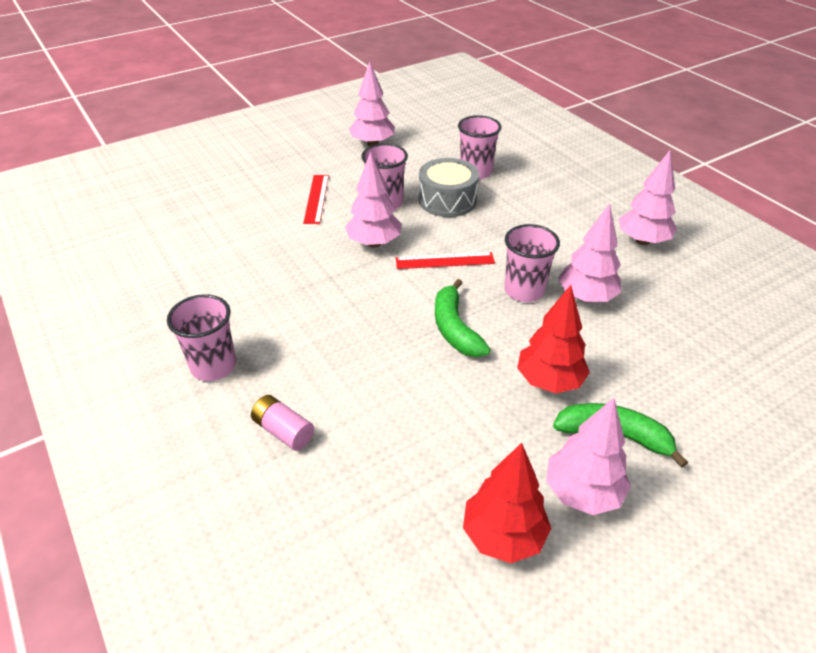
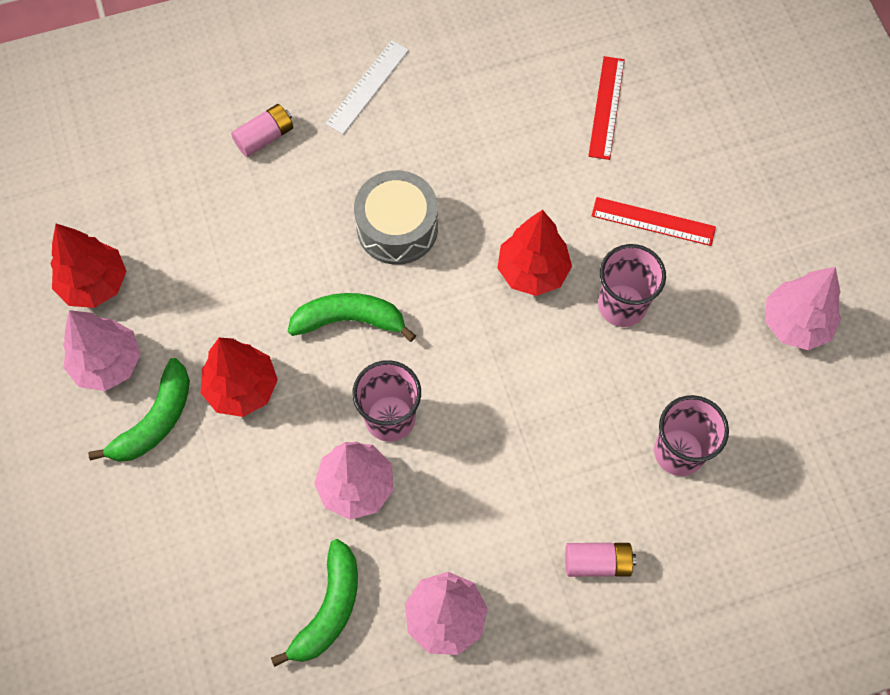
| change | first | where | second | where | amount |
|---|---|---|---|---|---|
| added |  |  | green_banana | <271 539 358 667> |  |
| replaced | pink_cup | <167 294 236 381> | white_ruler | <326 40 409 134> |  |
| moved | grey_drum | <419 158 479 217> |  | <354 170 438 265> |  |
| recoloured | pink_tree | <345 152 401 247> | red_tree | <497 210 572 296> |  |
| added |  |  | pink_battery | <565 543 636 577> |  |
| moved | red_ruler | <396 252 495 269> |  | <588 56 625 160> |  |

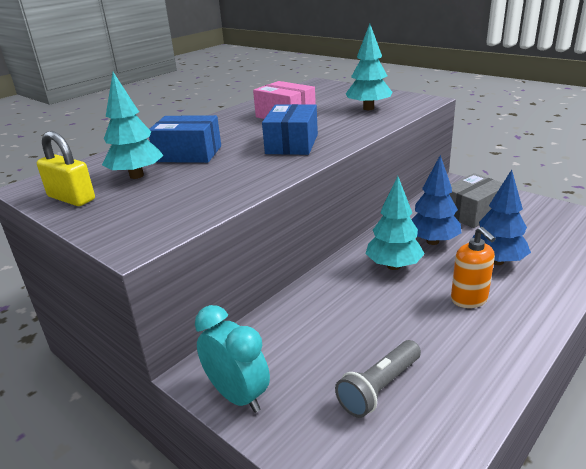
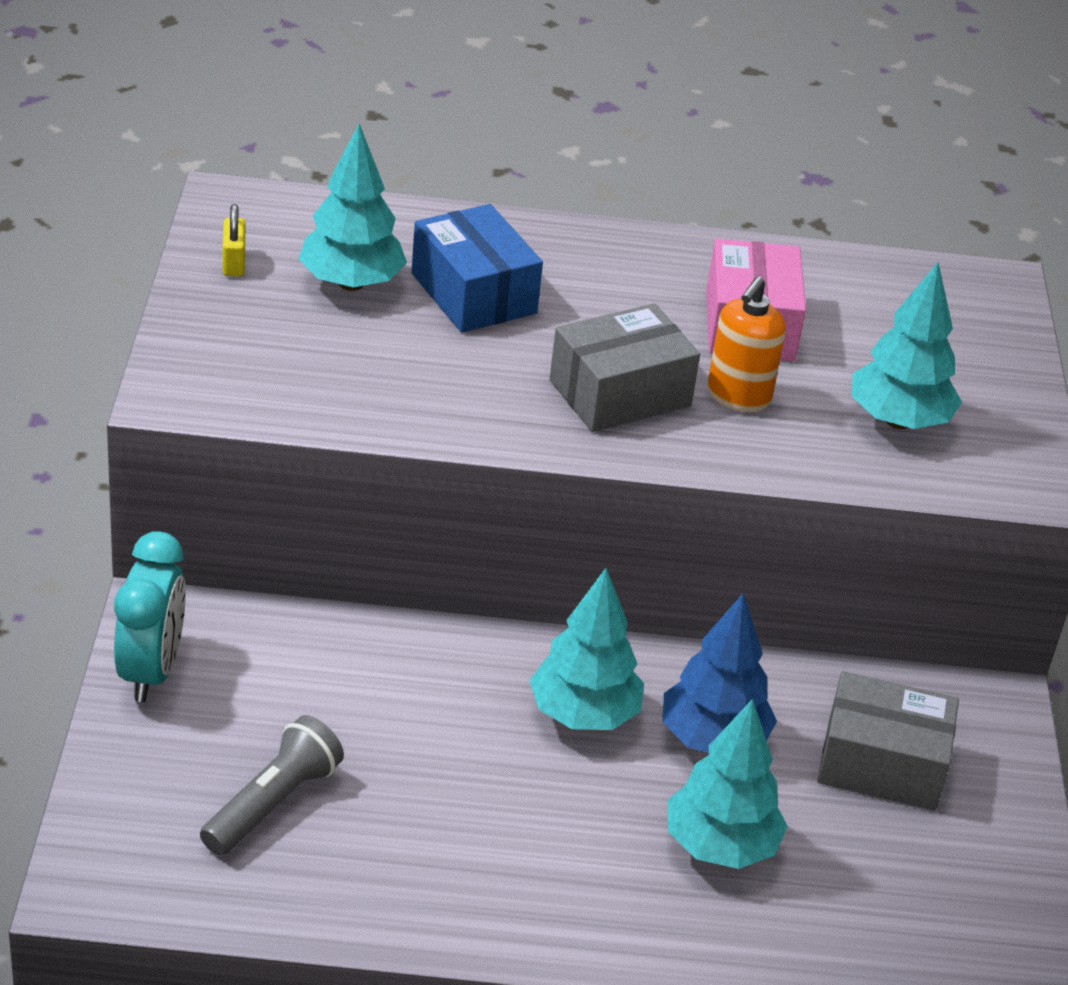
| change | first | where | second | where | amount |
|---|---|---|---|---|---|
| turned | grey_flashlight | <335 340 421 418> |  | <200 715 344 855> | 120 degrees clockwise |
| resized | yellow_padlock | <37 131 95 206> |  | <222 204 245 276> | x0.57 |
| recoloured | blue_box | <262 104 318 155> | grey_box | <550 303 700 432> |  |
| recoloured | blue_tree | <472 170 531 265> | turquoise_tree | <668 699 787 869> |  |
| moved | orange_soap_dispenser | <451 227 496 308> |  | <707 276 786 412> |  |

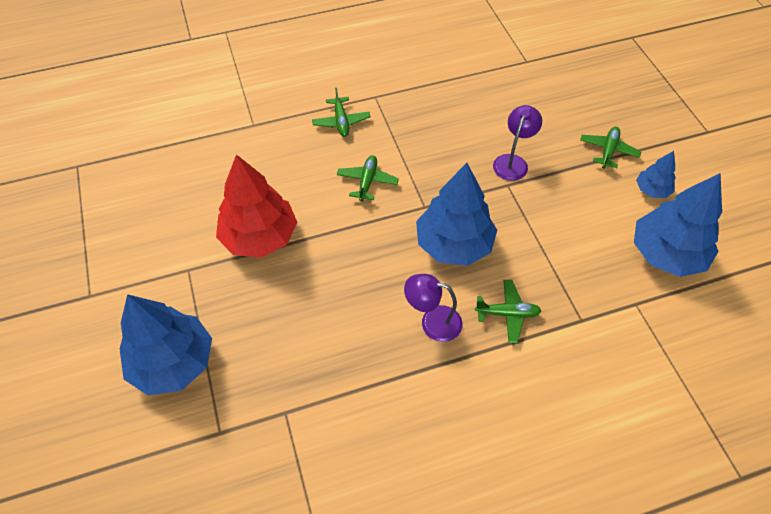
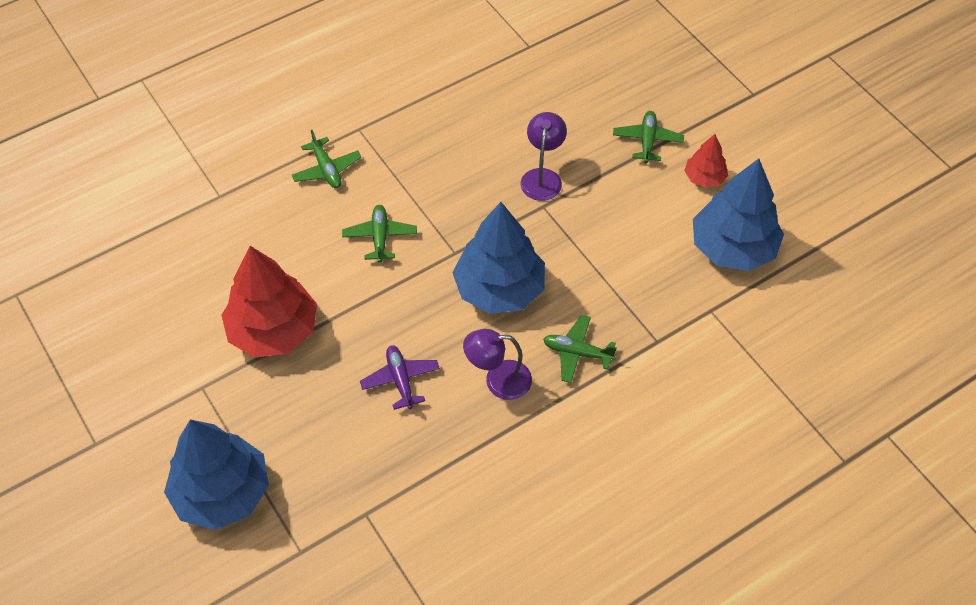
| change | first | where | second | where | amount |
|---|---|---|---|---|---|
| added |  |  | purple_plane | <360 345 440 410> |  |
| turned | green_plane | <475 280 542 343> |  | <543 315 617 383> | 150 degrees counterclockwise |
| recoloured | blue_tree | <636 151 676 198> | red_tree | <684 134 728 188> |  |

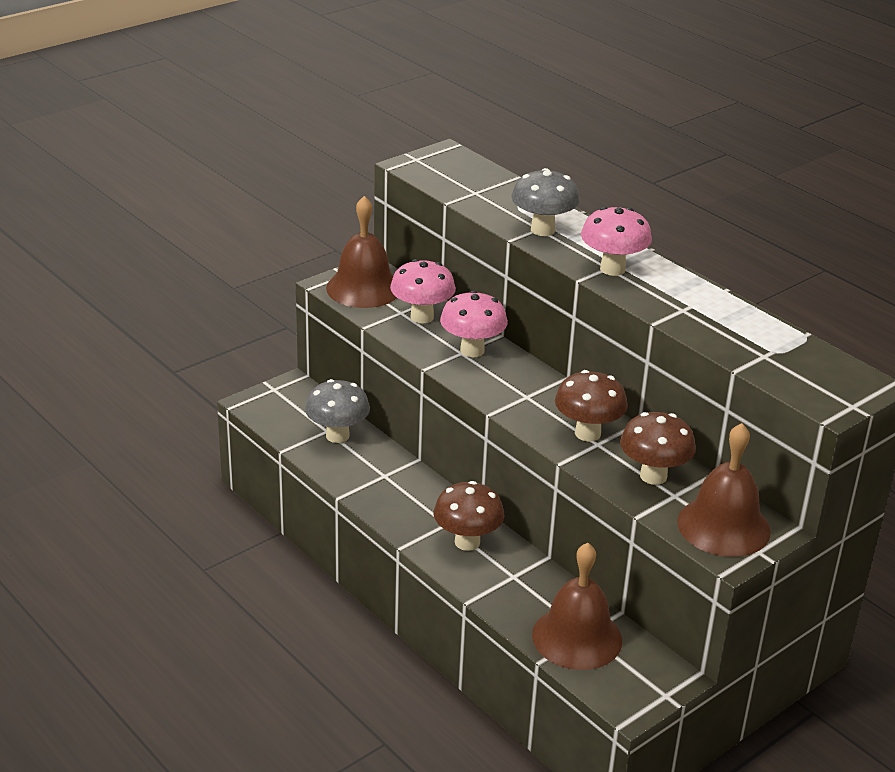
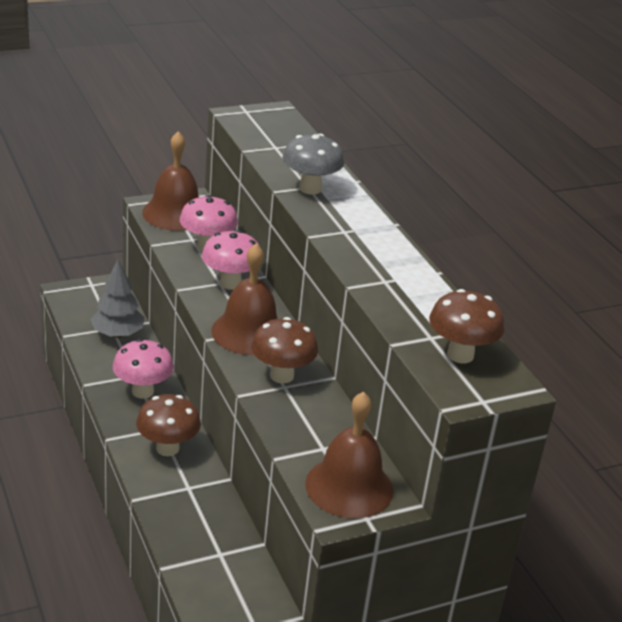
| change | first | where | second | where | amount |
|---|---|---|---|---|---|
| replaced | grey_mushroom | <305 379 370 443> | grey_tree | <90 260 145 338> |  |
| moved | pink_mushroom | <581 207 652 276> |  | <113 339 174 399> |  |
| moved | brown_bell | <532 543 622 670> |  | <211 244 278 355> |  |
| moved | brown_mushroom | <620 412 696 485> |  | <429 289 505 363> |  |

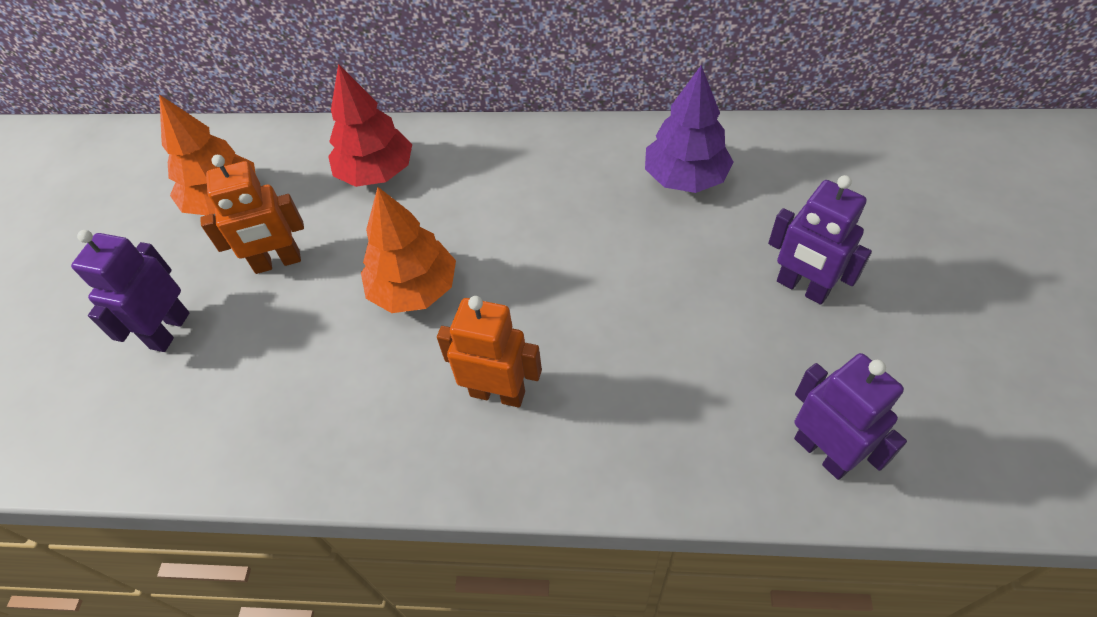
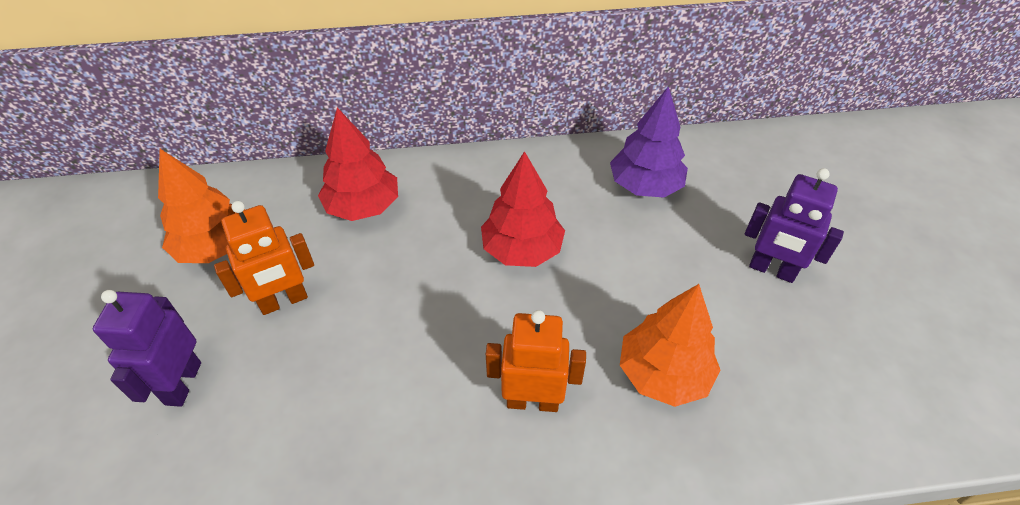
| change | first | where | second | where | amount |
|---|---|---|---|---|---|
| added |  |  | red_tree | <481 151 565 267> |  |
| moved | orange_tree | <361 187 456 313> |  | <620 284 720 407> |  |
| removed | purple_robot | <794 353 907 480> |  |  |  |

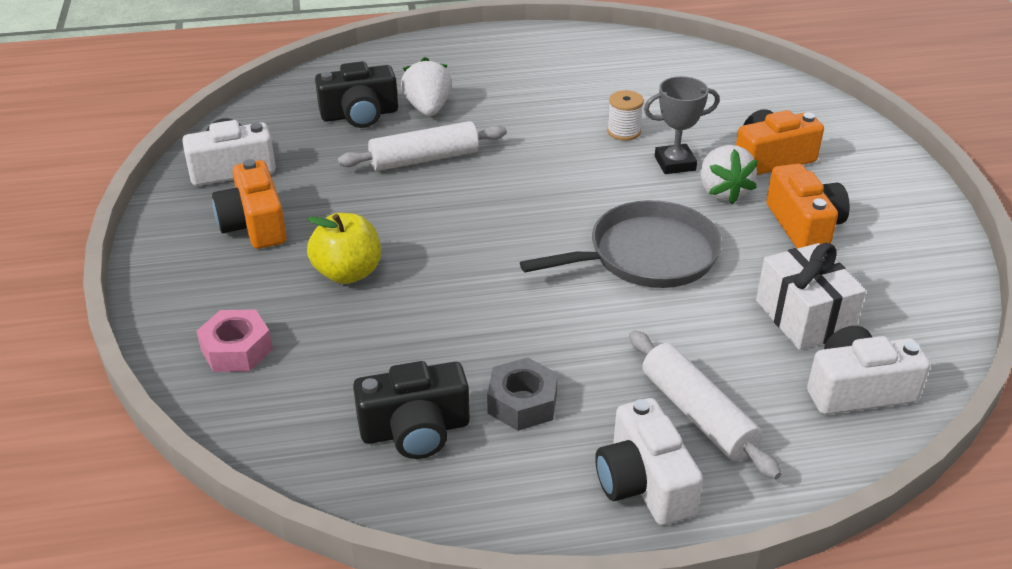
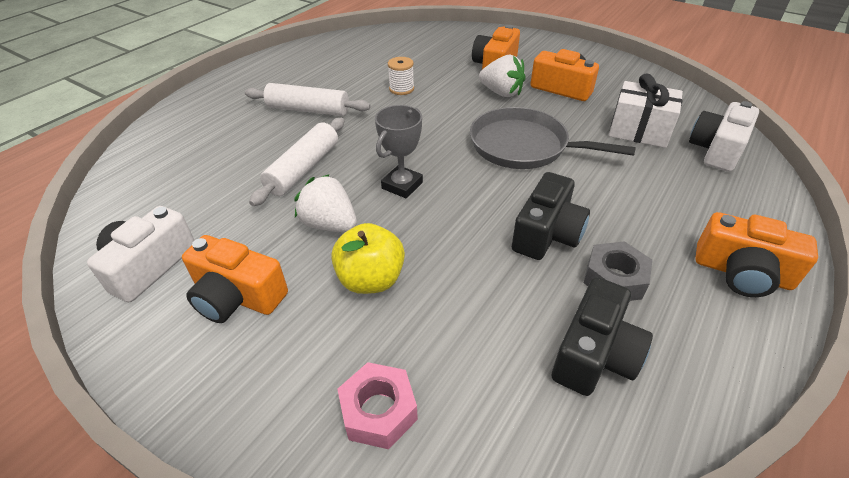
| change | first | where | second | where | amount |
|---|---|---|---|---|---|
| moved | white_rolling_pin | <629 330 782 479> |  | <245 83 371 116> |  |
| moved | white_strawberry | <401 57 452 116> |  | <294 174 357 232> |  |
| moved | grey_trophy | <644 76 720 174> |  | <375 105 423 199> |  |
| turned | grey_pan | <520 200 722 288> |  | <470 107 636 169> | 90 degrees counterclockwise |
| moved | black_camera | <315 61 398 128> |  | <512 172 590 260> |  |
| recoloured | white_camera | <595 398 703 525> | orange_camera | <695 212 818 297> |  |

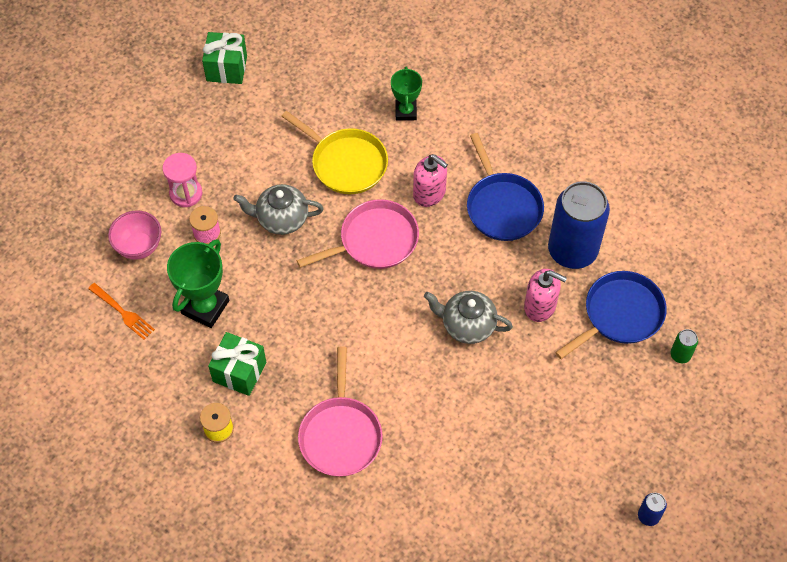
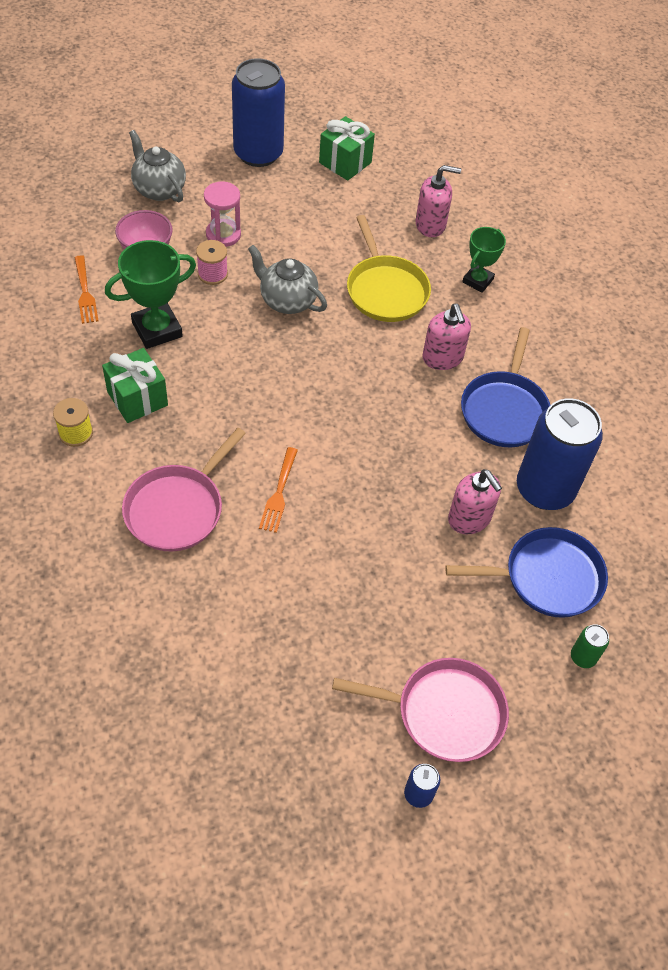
| change | first | where | second | where | amount |
|---|---|---|---|---|---|
| moved | grey_teapot | <424 291 513 344> |  | <129 130 186 202> |  |
| added |  |  | blue_can | <232 58 285 167> |  |
| added |  |  | orange_fork | <259 447 298 533> |  |
| moved | pink_pan | <297 200 419 269> |  | <332 658 509 762> |  |
| added |  |  | pink_soap_dispenser | <415 165 461 237> |  |

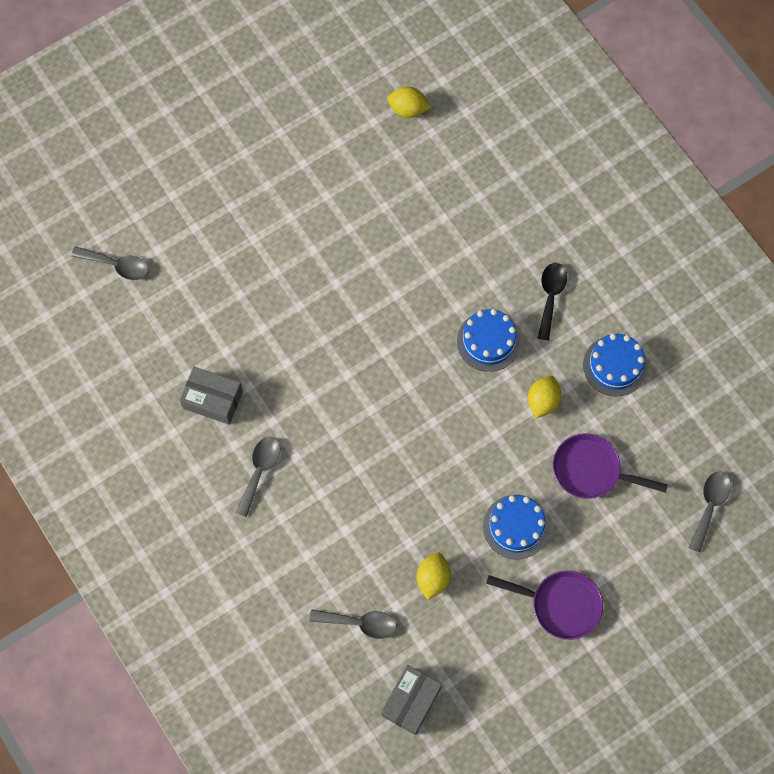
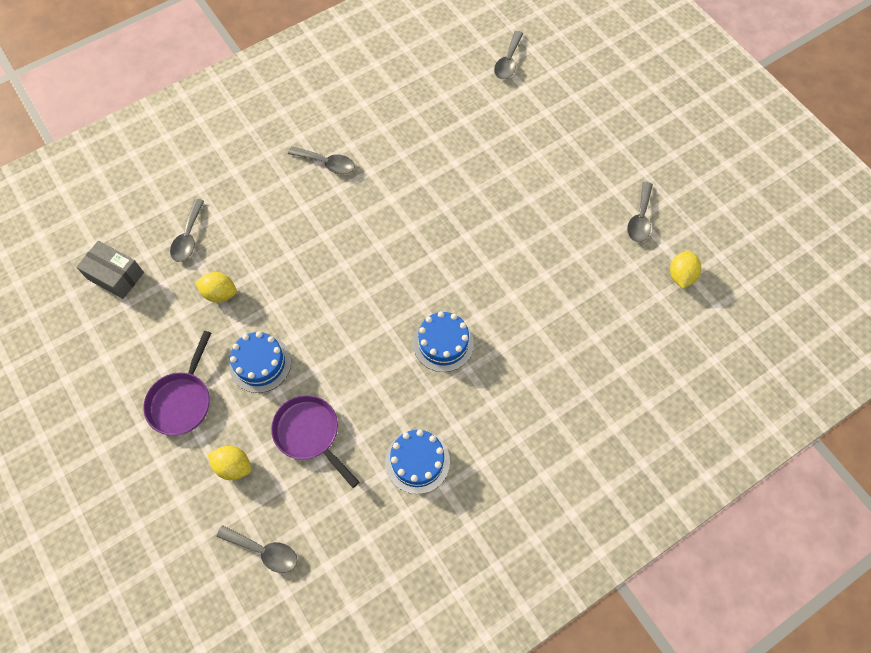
| change | first | where | second | where | amount |
|---|---|---|---|---|---|
| moved | yellow_lemon | <528 376 561 418> |  | <208 446 251 480> |  |
| turned | purple_pan | <553 433 668 499> |  | <271 395 359 488> | 60 degrees counterclockwise |
| added |  |  | grey_spoon | <627 182 653 242> |  |
| removed | grey_box | <180 367 243 425> |  |  |  |
| removed | black_spoon | <538 263 567 340> |  |  |  |

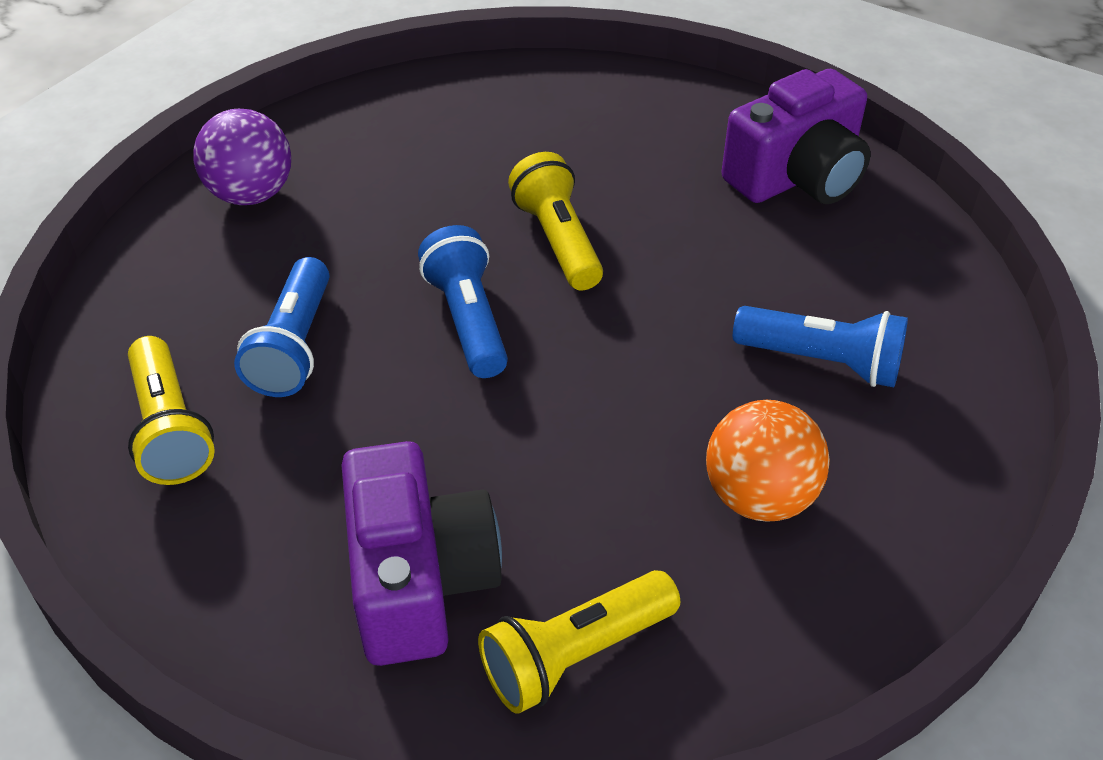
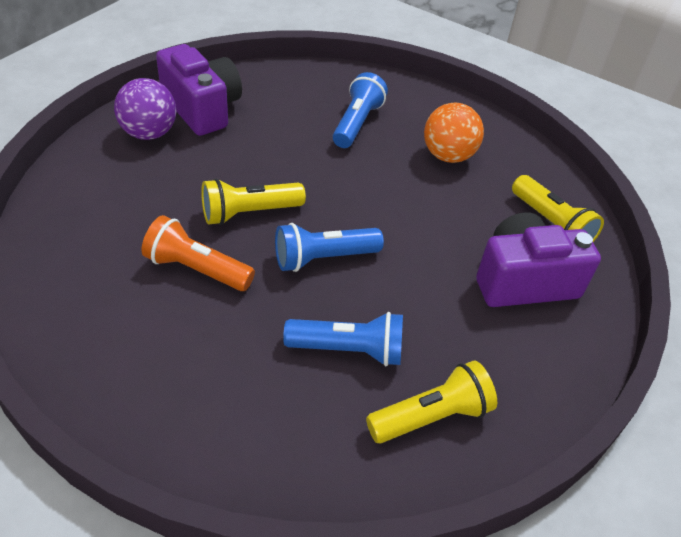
| change | first | where | second | where | amount |
|---|---|---|---|---|---|
| moved | purple_ball | <193 109 291 205> |  | <114 78 177 140> |  |
| added |  |  | orange_flashlight | <142 215 255 291> |  |

